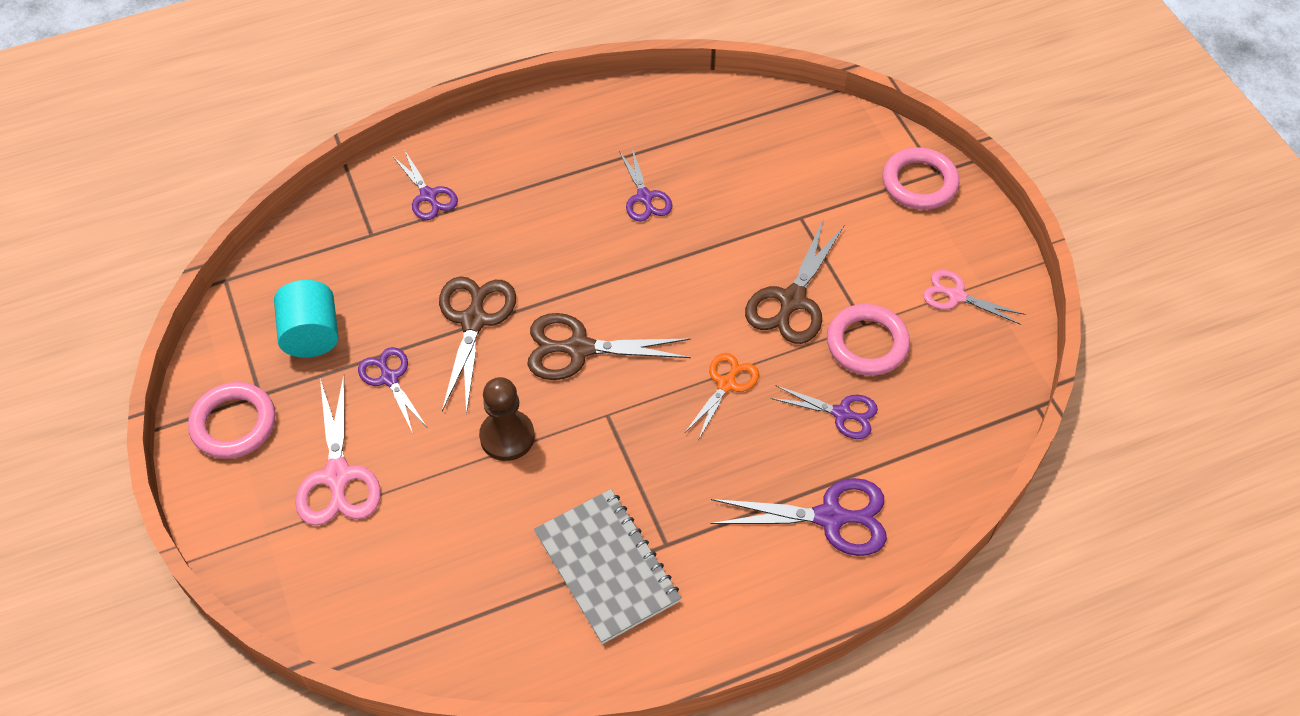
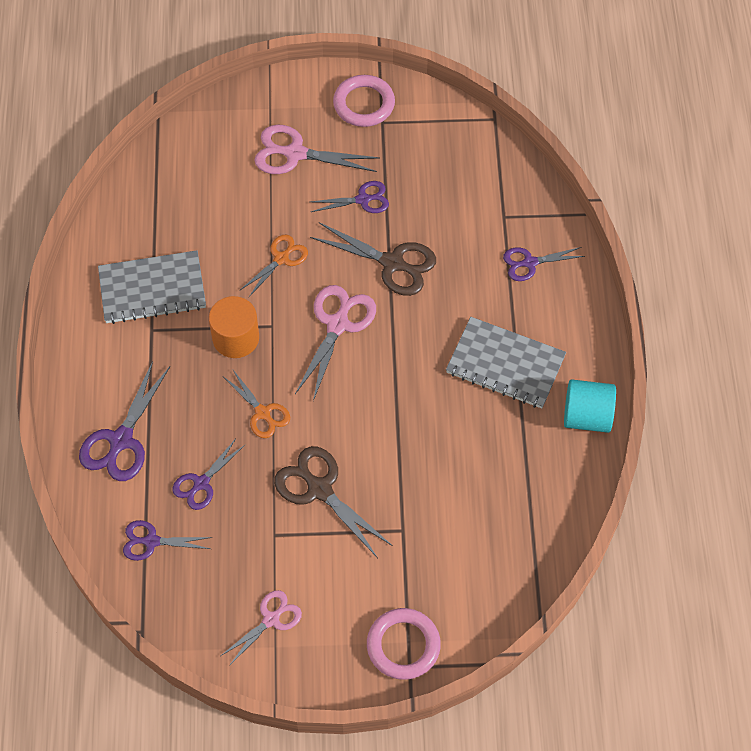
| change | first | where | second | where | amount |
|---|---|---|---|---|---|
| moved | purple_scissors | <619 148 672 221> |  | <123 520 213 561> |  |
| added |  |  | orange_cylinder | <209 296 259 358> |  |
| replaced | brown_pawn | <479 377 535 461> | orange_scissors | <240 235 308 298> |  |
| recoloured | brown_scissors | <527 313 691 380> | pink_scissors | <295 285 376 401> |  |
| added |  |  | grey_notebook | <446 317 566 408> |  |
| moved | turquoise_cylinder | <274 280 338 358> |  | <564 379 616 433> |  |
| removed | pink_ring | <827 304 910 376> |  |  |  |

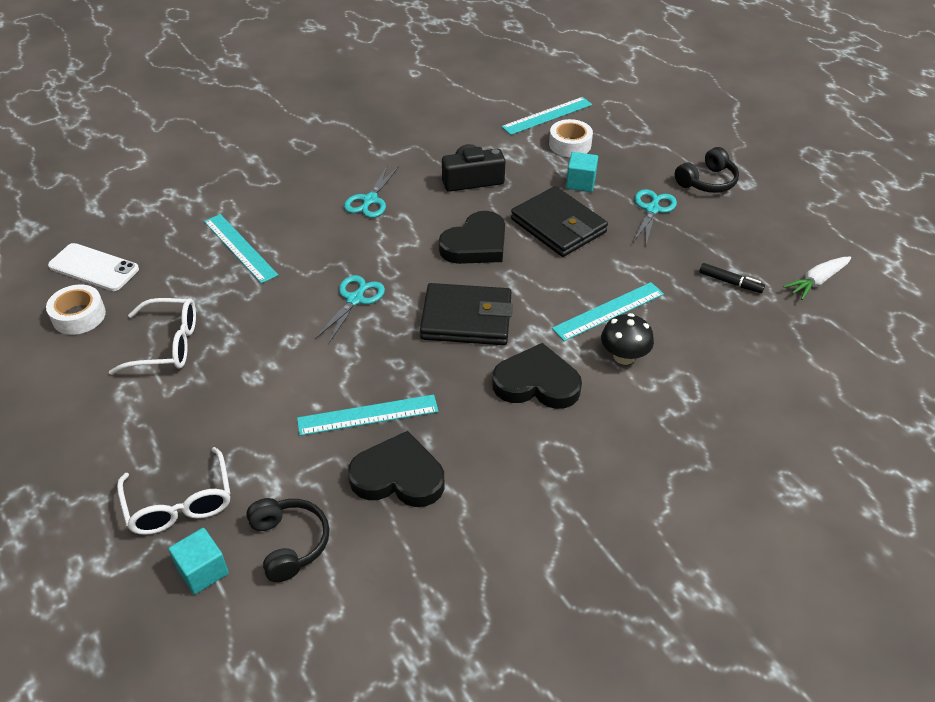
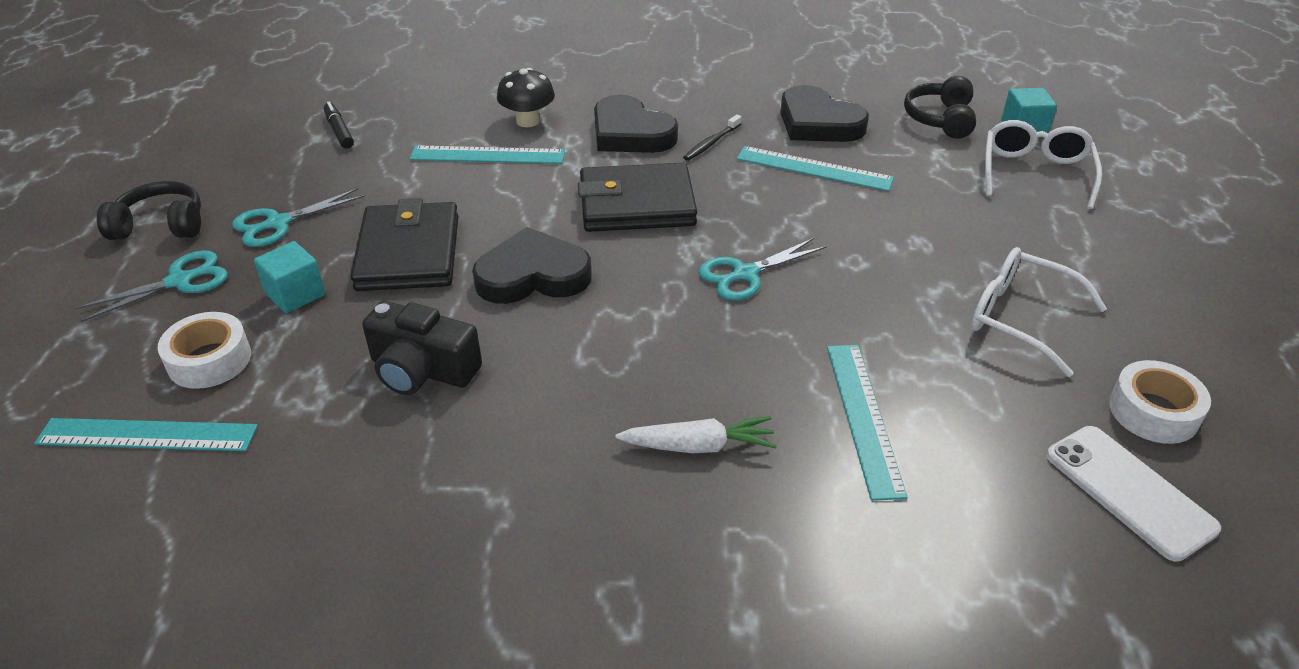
| change | first | where | second | where | amount |
|---|---|---|---|---|---|
| moved | turquoise_scissors | <344 165 399 218> |  | <75 250 228 322> |  |
| turned | black_wallet | <420 283 513 345> |  | <578 163 697 232> | 45 degrees counterclockwise |
| moved | white_carrot | <783 256 851 300> |  | <616 416 777 453> |  |
| added |  |  | black_toothbrush | <683 115 742 161> |  |

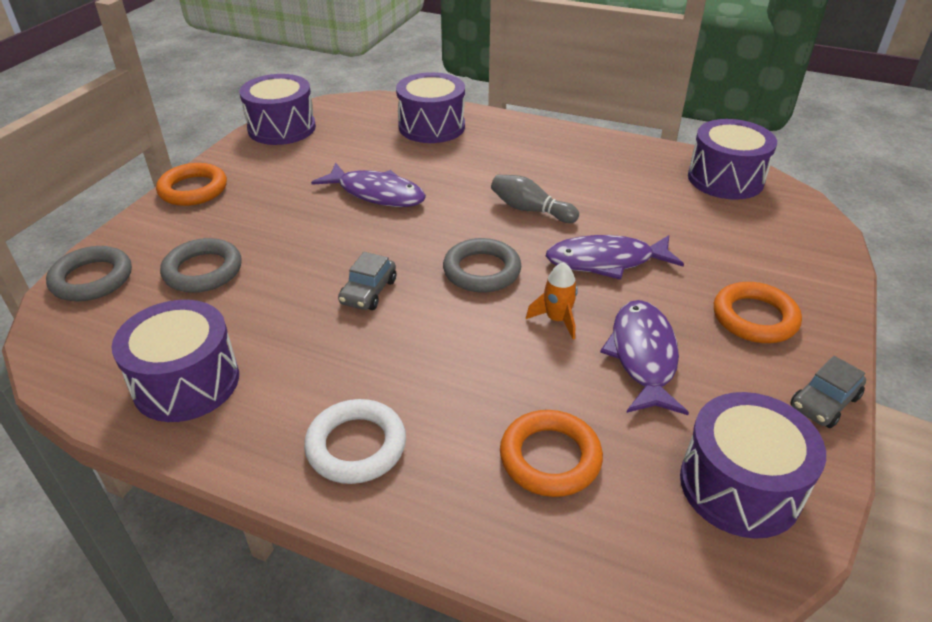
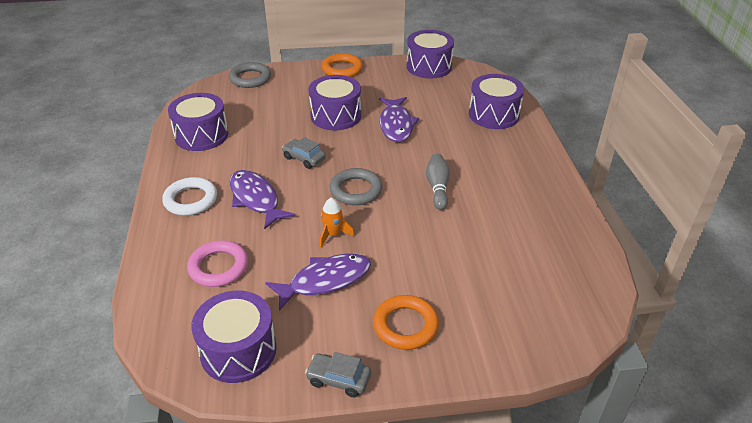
| change | first | where | second | where | amount |
|---|---|---|---|---|---|
| recoloured | orange_ring | <500 410 603 497> | pink_ring | <187 240 248 287> |  |
| moved | purple_fish | <546 235 684 280> |  | <230 170 295 230> |  |
| turned | grey_car | <338 252 396 310> |  | <282 137 326 169> | 45 degrees clockwise |
| moved | purple_drum | <688 119 777 200> |  | <309 75 361 130> |  |
| removed | grey_ring | <160 238 242 293> |  |  |  |

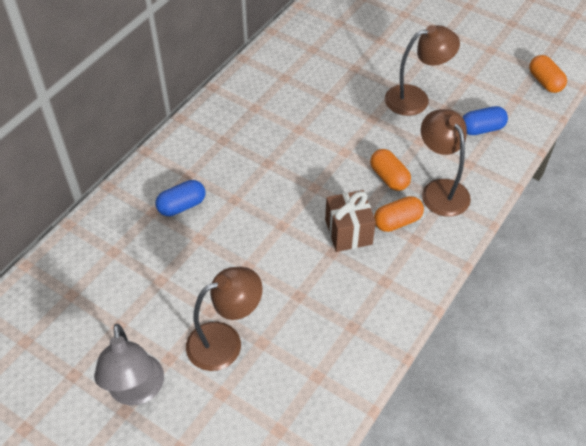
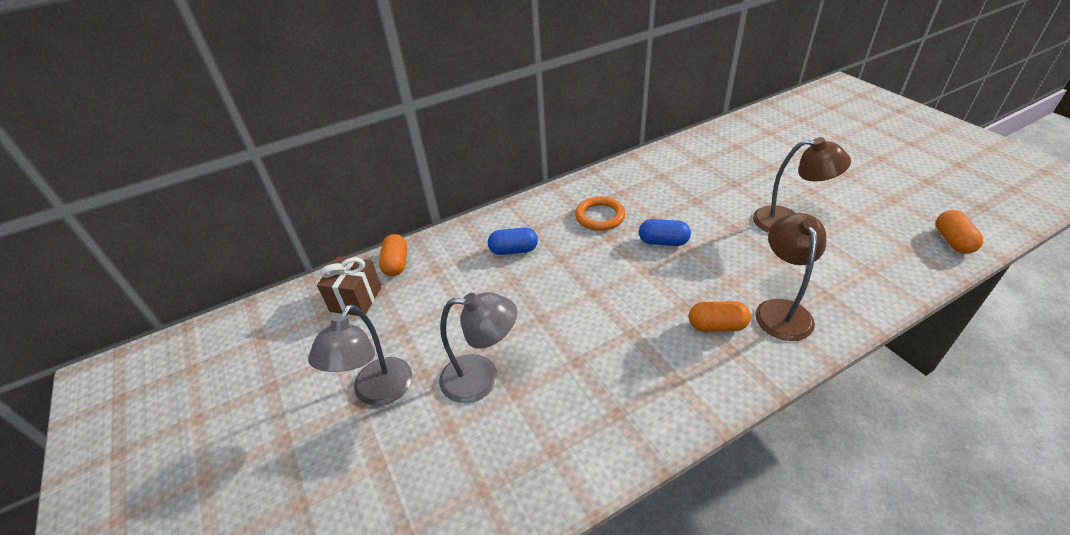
| change | first | where | second | where | amount |
|---|---|---|---|---|---|
| moved | brown_gift | <325 190 376 252> |  | <317 257 382 316> |  |
| moved | orange_capsule | <370 149 411 191> |  | <379 234 407 276> |  |
| recoloured | brown_lamp | <186 267 263 371> | grey_lamp | <439 292 517 403> |  |
| added |  |  | orange_ring | <575 196 625 231> |  |
| moved | blue_capsule | <462 106 508 135> |  | <639 219 691 246> |  |

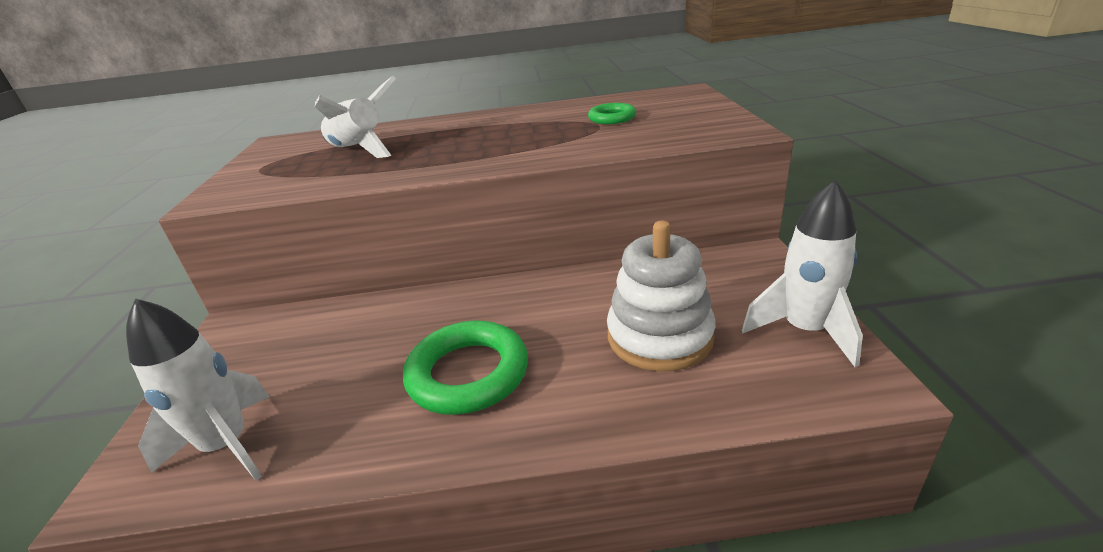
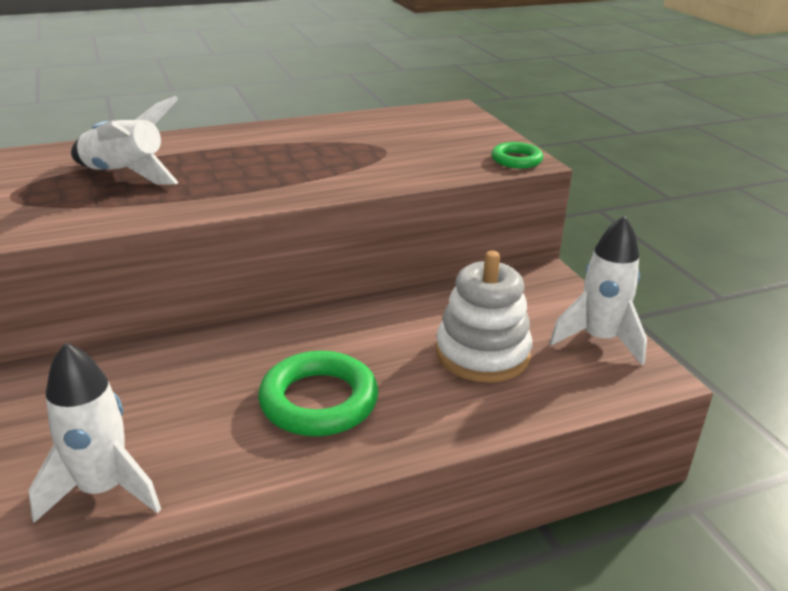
| change | first | where | second | where | amount |
|---|---|---|---|---|---|
| moved | green_ring | <588 103 636 124> |  | <491 142 543 168> |  |

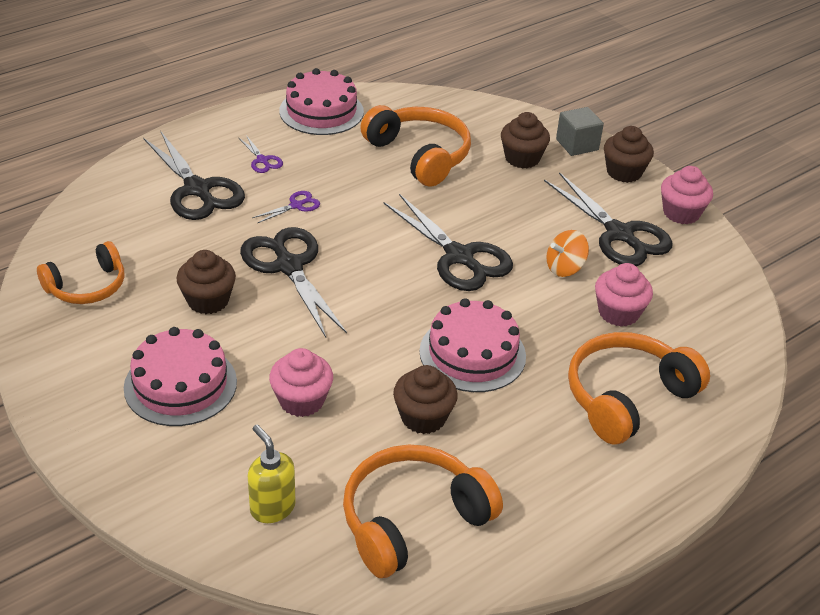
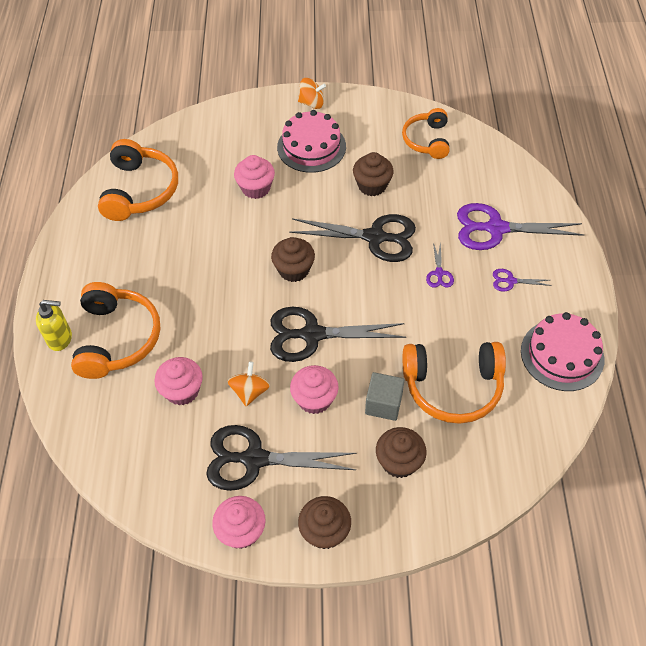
| change | first | where | second | where | amount |
|---|---|---|---|---|---|
| moved | yellow_soap_dispenser | <248 424 296 523> |  | <36 300 72 351> |  |
| moved | brown_cupcake | <393 365 458 434> |  | <271 237 315 282> |  |
| added |  |  | pink_cupcake | <290 365 339 414> |  |
| added |  |  | orange_spinning_top | <298 78 326 109> |  |
| moved | grey_cube | <556 107 604 156> |  | <365 372 404 421> |  |
| recoloured | black_scissors | <144 132 245 220> | purple_scissors | <457 203 584 250> |  |
| removed | pink_cake | <419 298 526 392> |  |  |  |

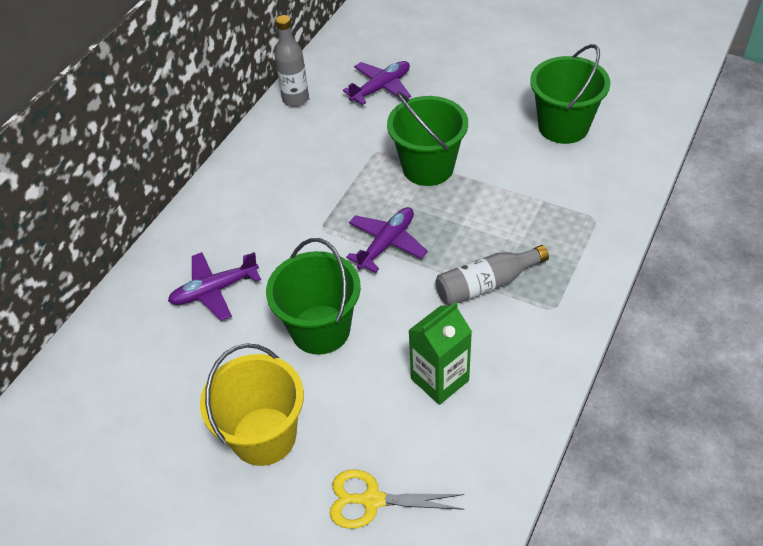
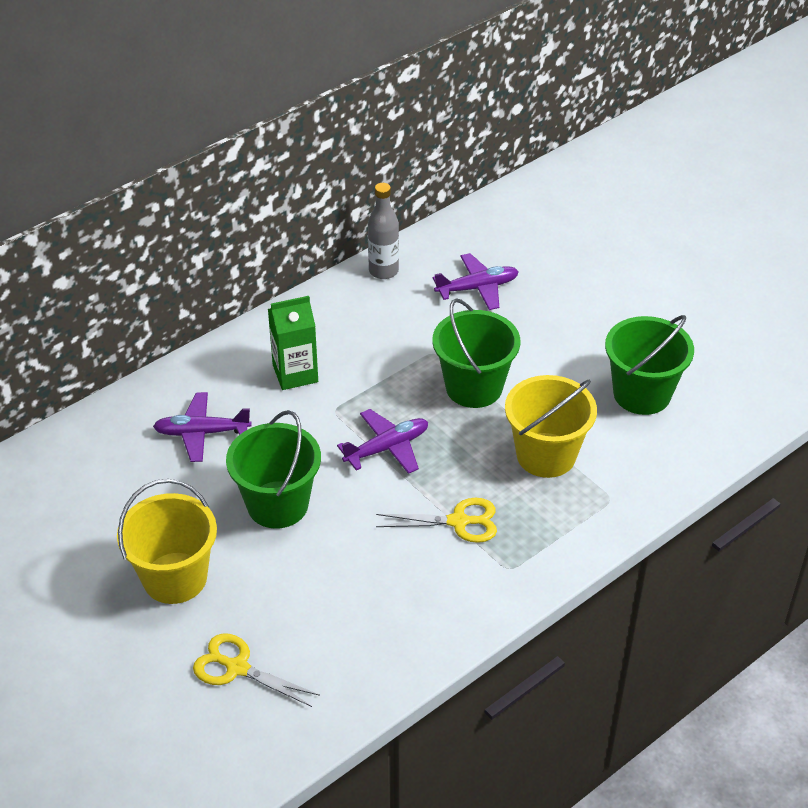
| change | first | where | second | where | amount |
|---|---|---|---|---|---|
| moved | green_carton | <408 302 472 405> |  | <268 296 318 390> |  |
| replaced | grey_bottle | <435 245 549 306> | yellow_scissors | <376 498 497 543> |  |
| added |  |  | yellow_bucket | <505 375 597 478> |  |

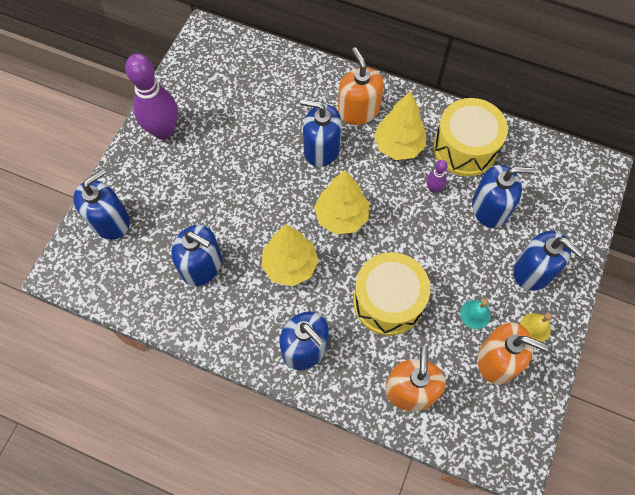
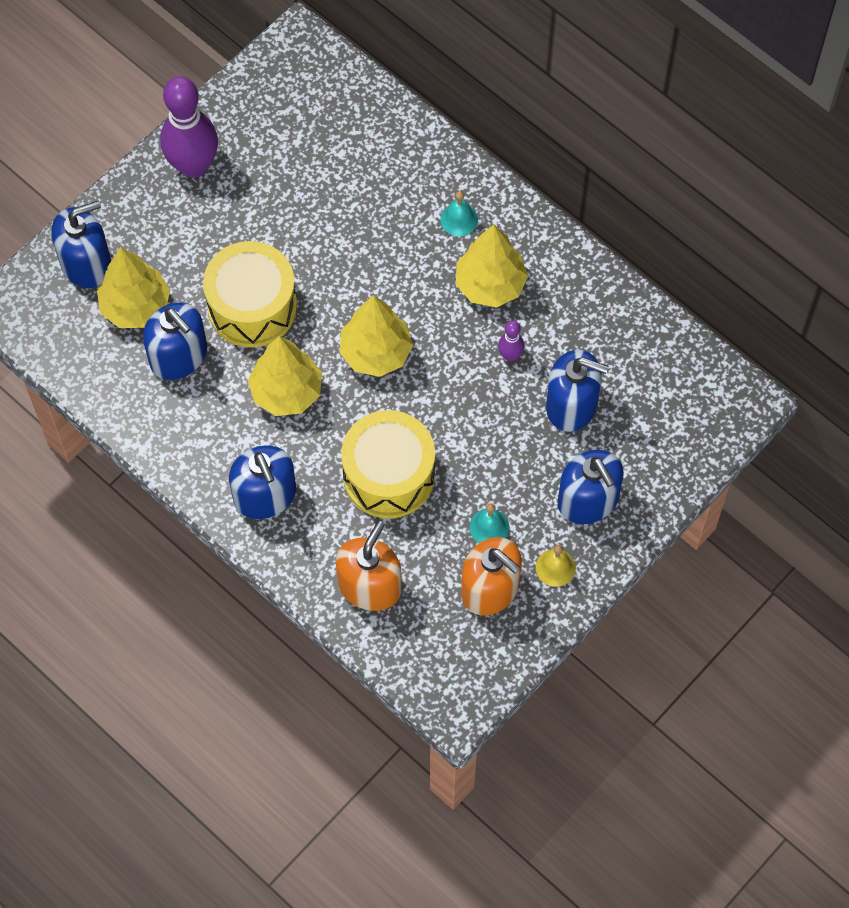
| change | first | where | second | where | amount |
|---|---|---|---|---|---|
| added |  |  | yellow_tree | <97 247 170 328> |  |
| moved | yellow_drum | <433 98 508 176> |  | <203 241 297 347> |  |
| replaced | orange_soap_dispenser | <338 47 384 125> | turquoise_bell | <440 191 478 236> |  |
| removed | blue_soap_dispenser | <300 99 342 167> |  |  |  |

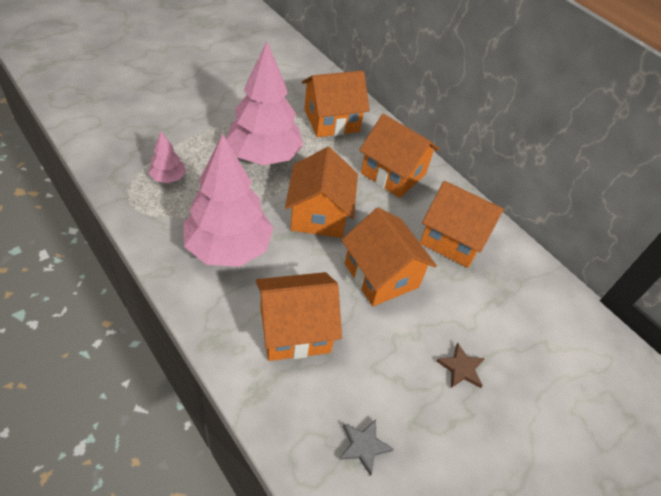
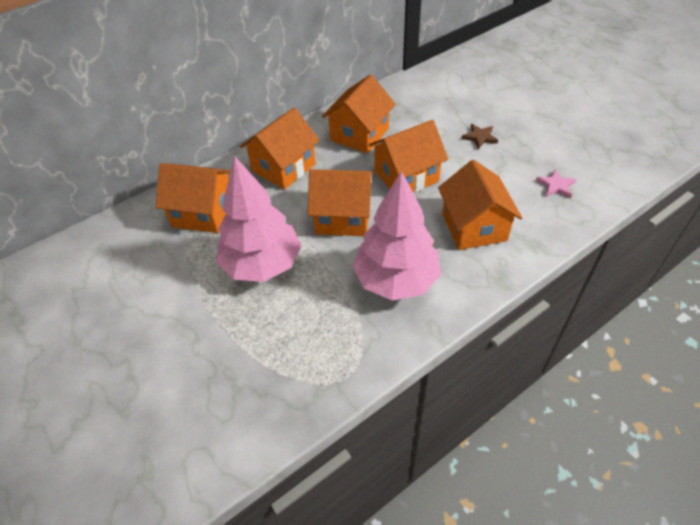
| change | first | where | second | where | amount |
|---|---|---|---|---|---|
| turned | orange_house | <302 70 370 137> |  | <155 163 231 233> | 60 degrees counterclockwise |
| recoloured | grey_star | <339 419 394 476> | pink_star | <536 169 576 198> |  |
| removed | pink_tree | <148 132 186 183> |  |  |  |

